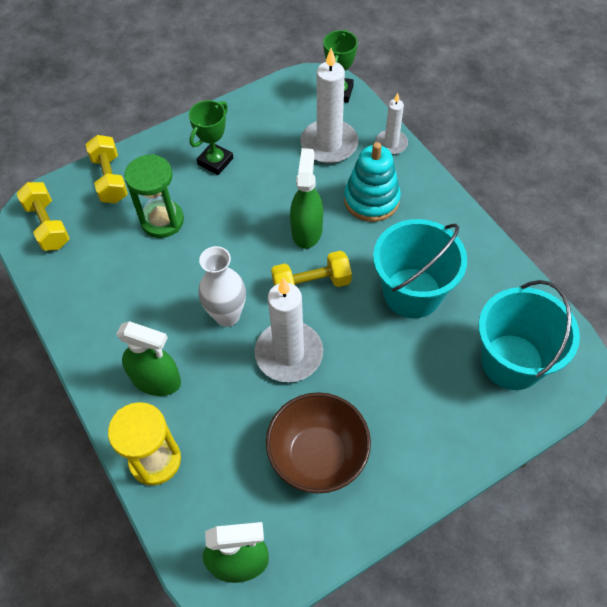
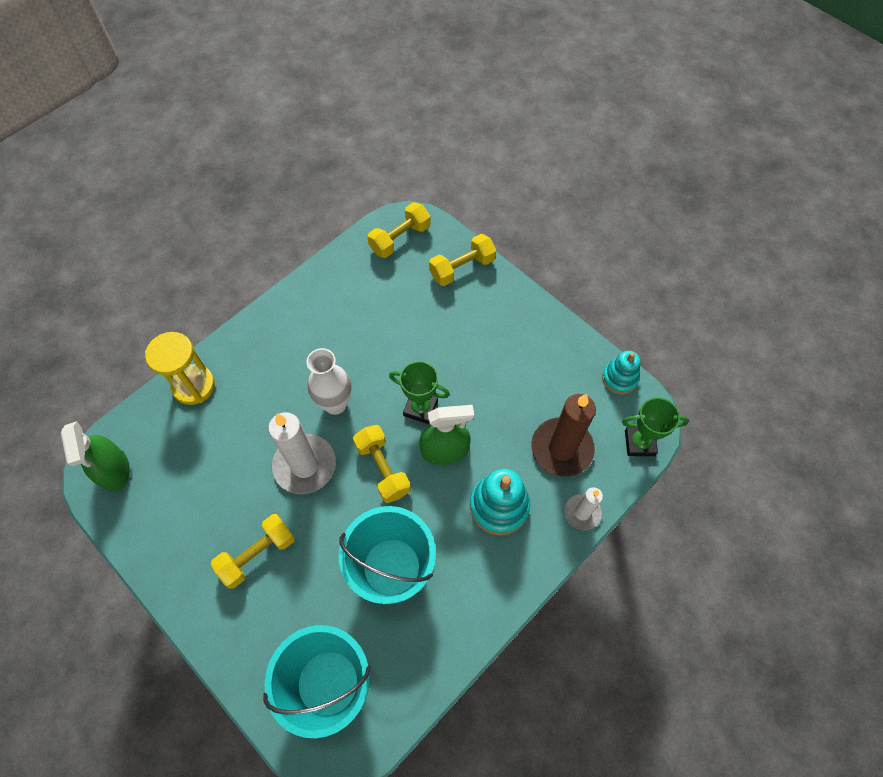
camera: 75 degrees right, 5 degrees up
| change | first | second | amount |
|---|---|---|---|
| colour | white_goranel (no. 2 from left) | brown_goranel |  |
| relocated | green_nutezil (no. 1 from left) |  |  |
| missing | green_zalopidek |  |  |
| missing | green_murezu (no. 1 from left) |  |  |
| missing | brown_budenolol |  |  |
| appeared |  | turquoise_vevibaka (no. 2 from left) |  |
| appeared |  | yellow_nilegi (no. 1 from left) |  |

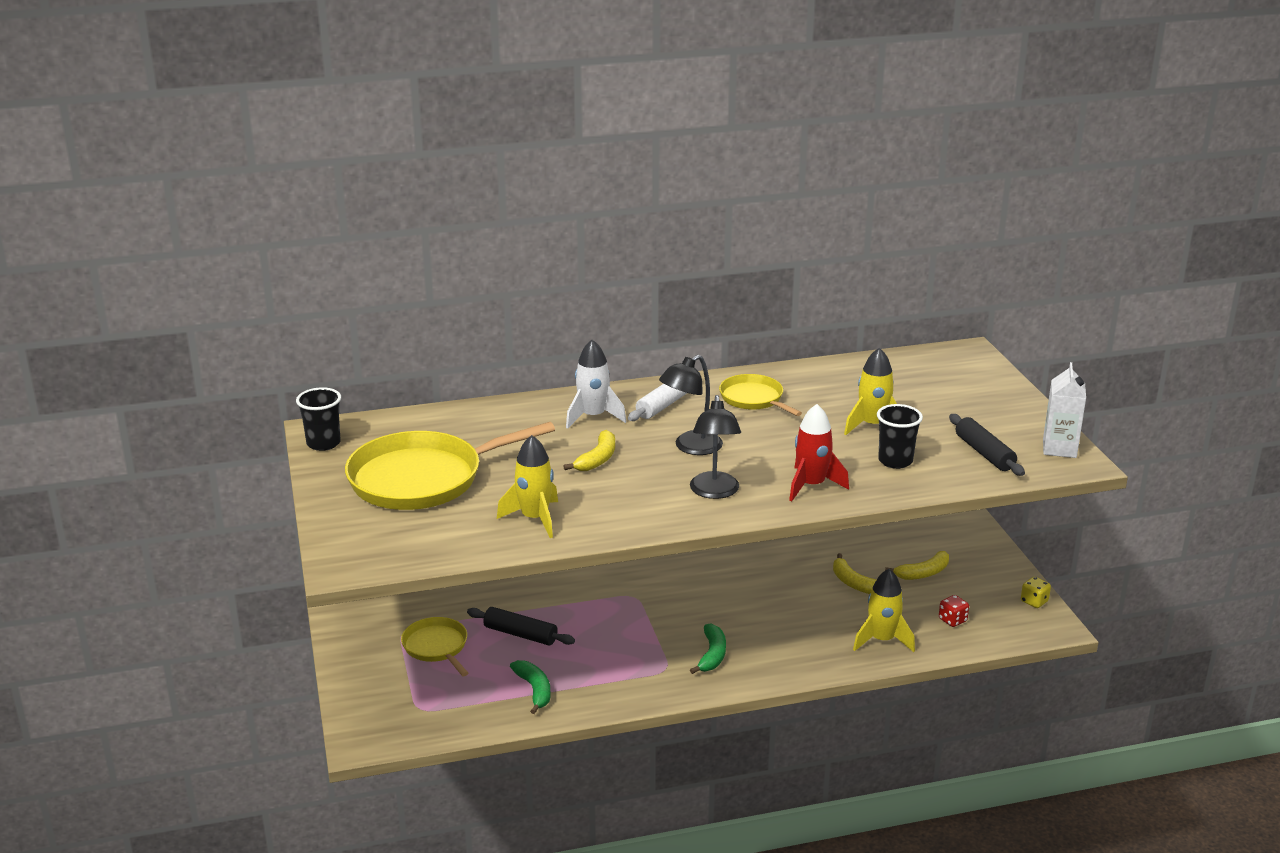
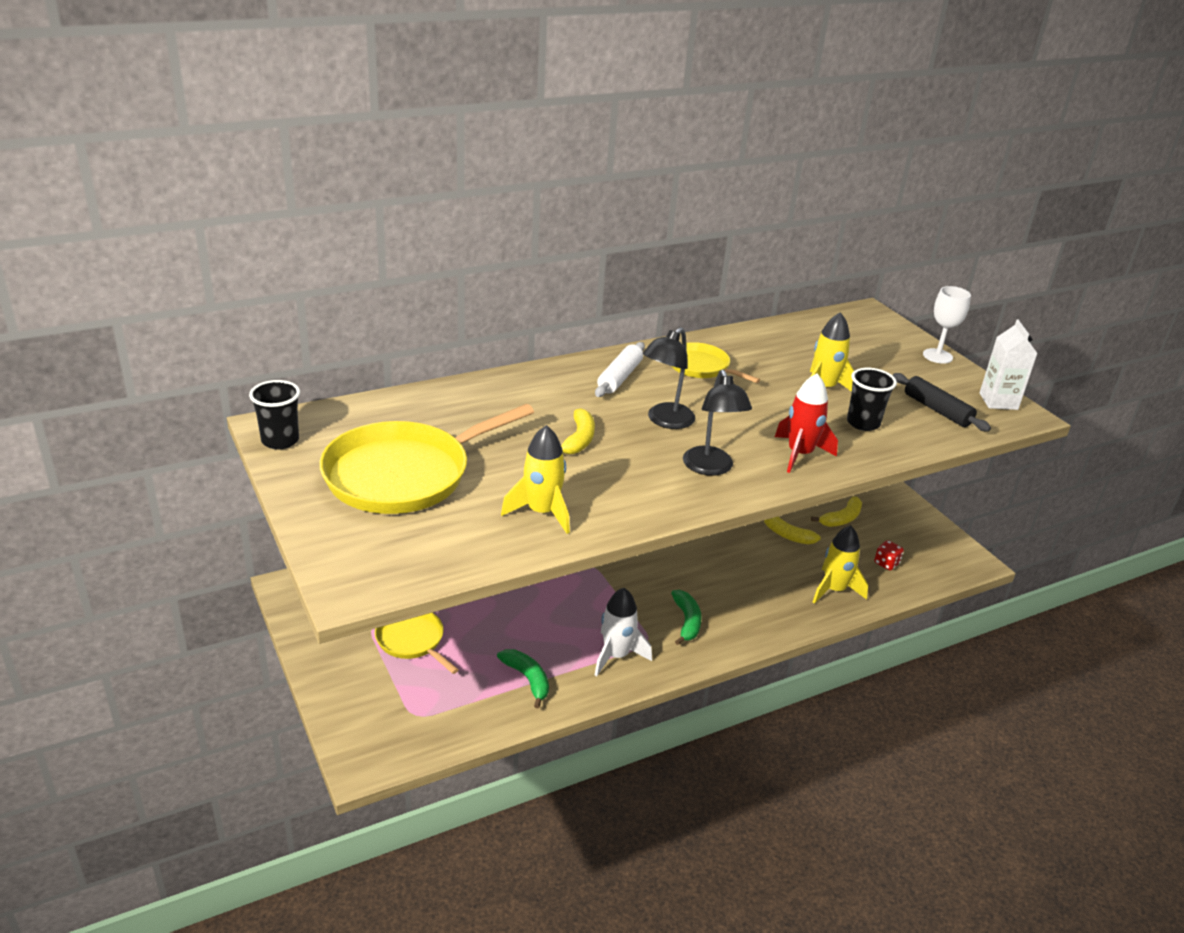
camera: 15 degrees left, 5 degrees up
| change | first | second | amount |
|---|---|---|---|
| relocated | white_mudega |  |  |
| missing | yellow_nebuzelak |  |  |
| missing | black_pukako (no. 1 from left) |  |  |
| appeared |  | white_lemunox |  |

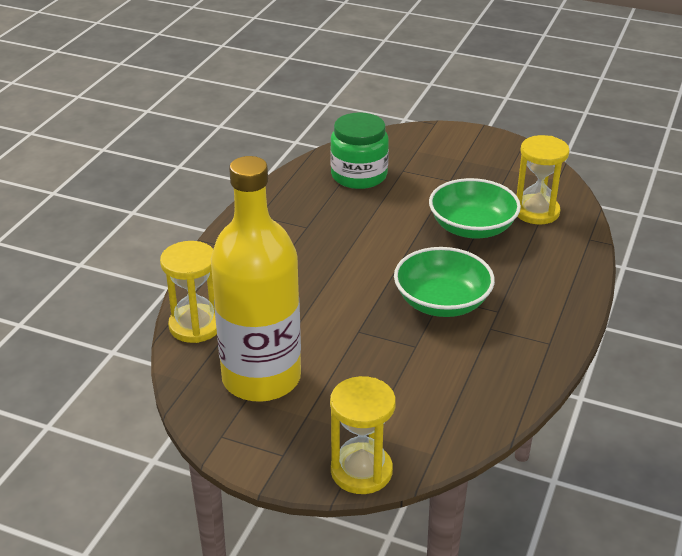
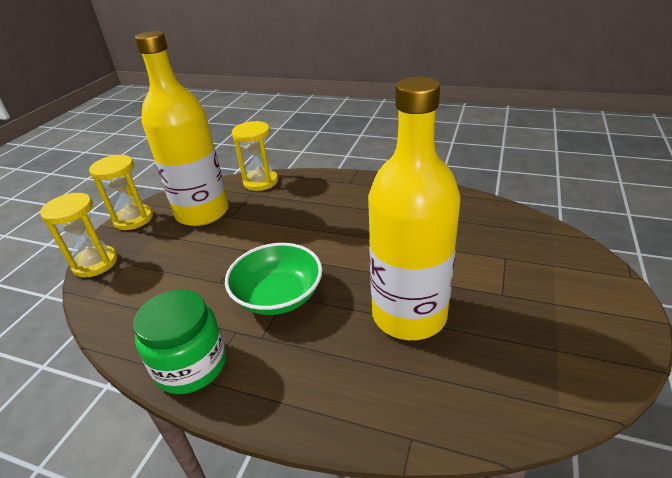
camera: 90 degrees right, 0 degrees up
| change | first | second | amount |
|---|---|---|---|
| relocated | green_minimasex |  |  |
| relocated | yellow_zalopidek (no. 3 from left in the first image) | yellow_zalopidek (no. 2 from left) |  |
| exchanged | green_budenolol (no. 2 from left) | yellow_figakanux (no. 2 from left) |  |

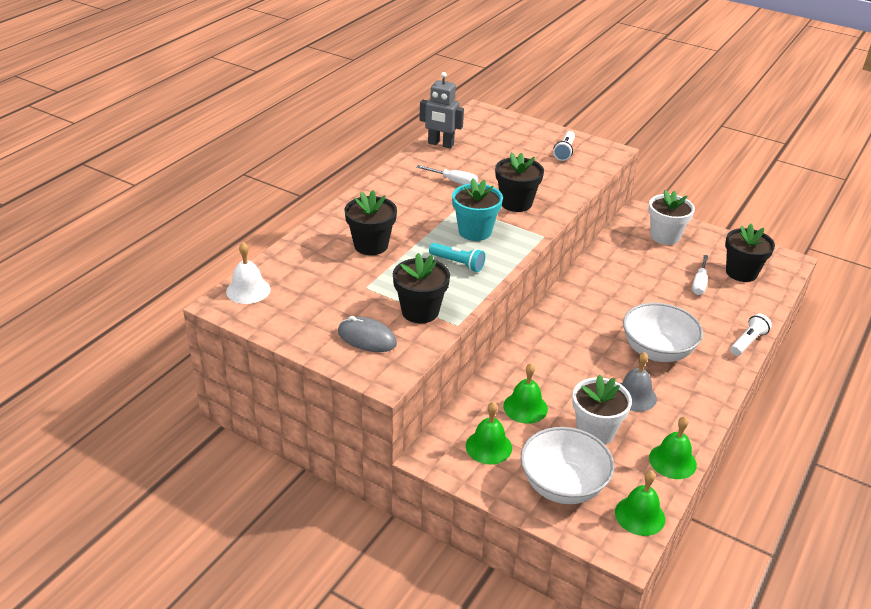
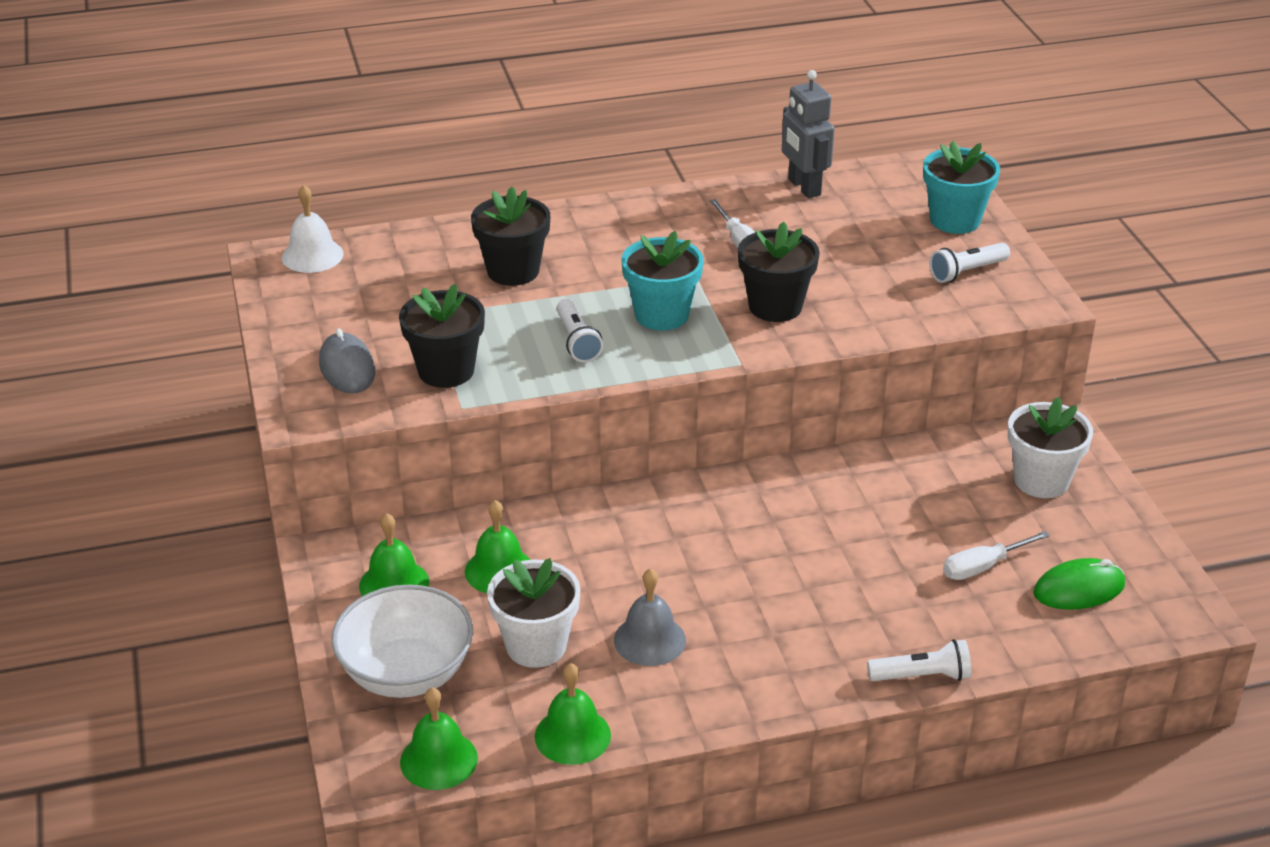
camera: 45 degrees right, 0 degrees up
| change | first | second | amount |
|---|---|---|---|
| exchanged | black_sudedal (no. 4 from left) | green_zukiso |  |
| colour | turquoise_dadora | white_dadora (no. 1 from left) |  |
| missing | white_budenolol (no. 2 from left) |  |  |
| appeared |  | turquoise_sudedal (no. 2 from left) |  |

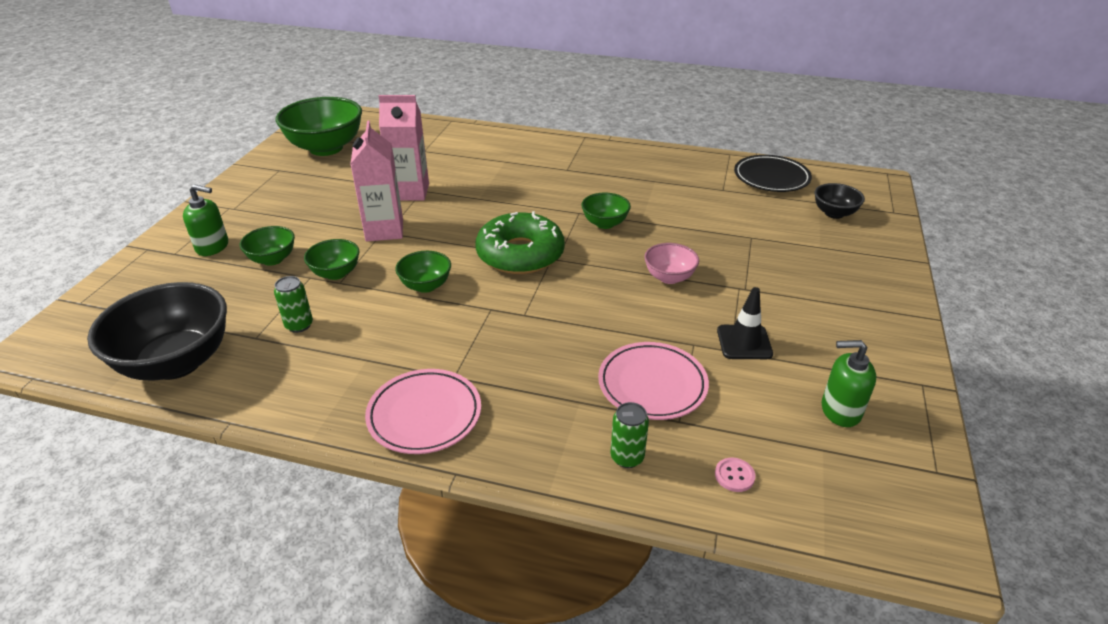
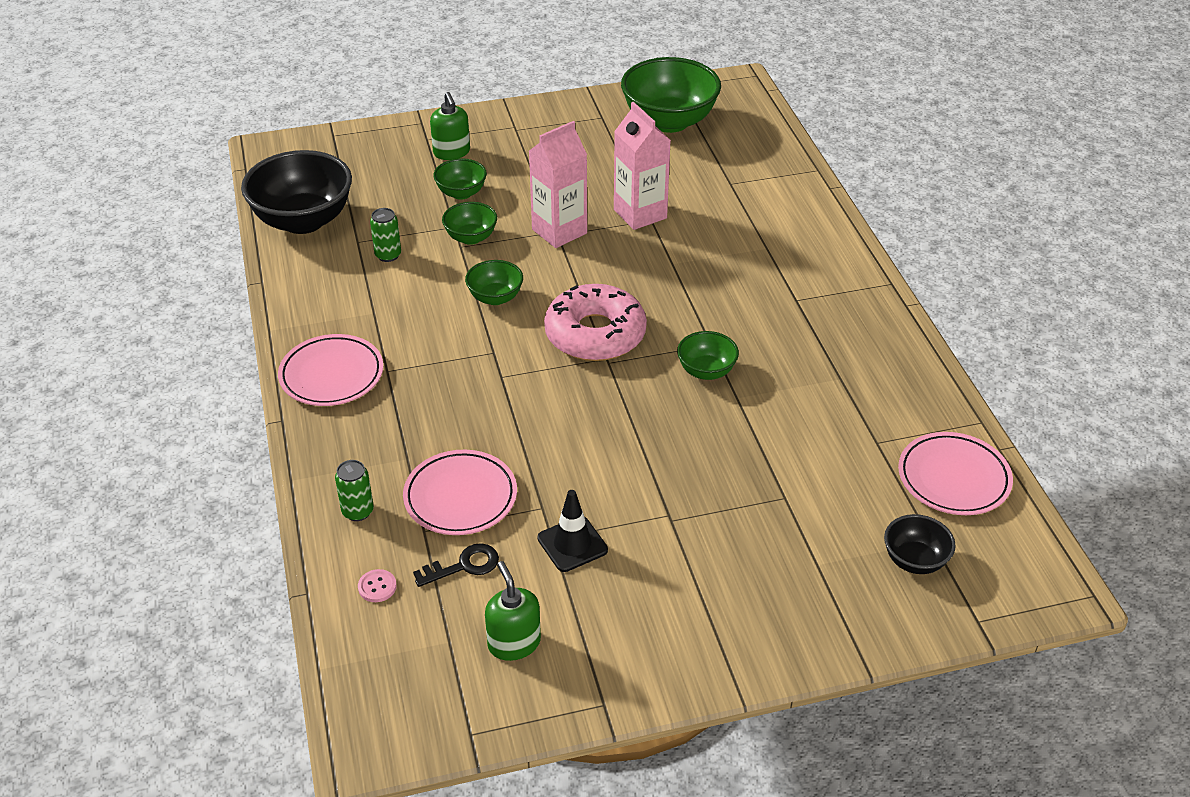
camera: 60 degrees right, 5 degrees up
| change | first | second | amount |
|---|---|---|---|
| colour | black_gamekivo | pink_gamekivo (no. 3 from left) |  |
| colour | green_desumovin | pink_desumovin |  |
| missing | pink_budenolol |  |  |
| appeared |  | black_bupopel |  |

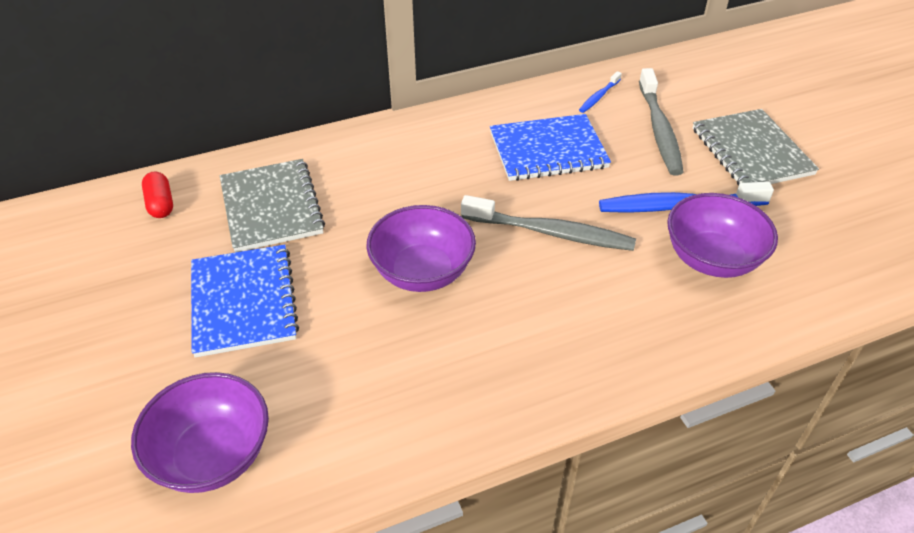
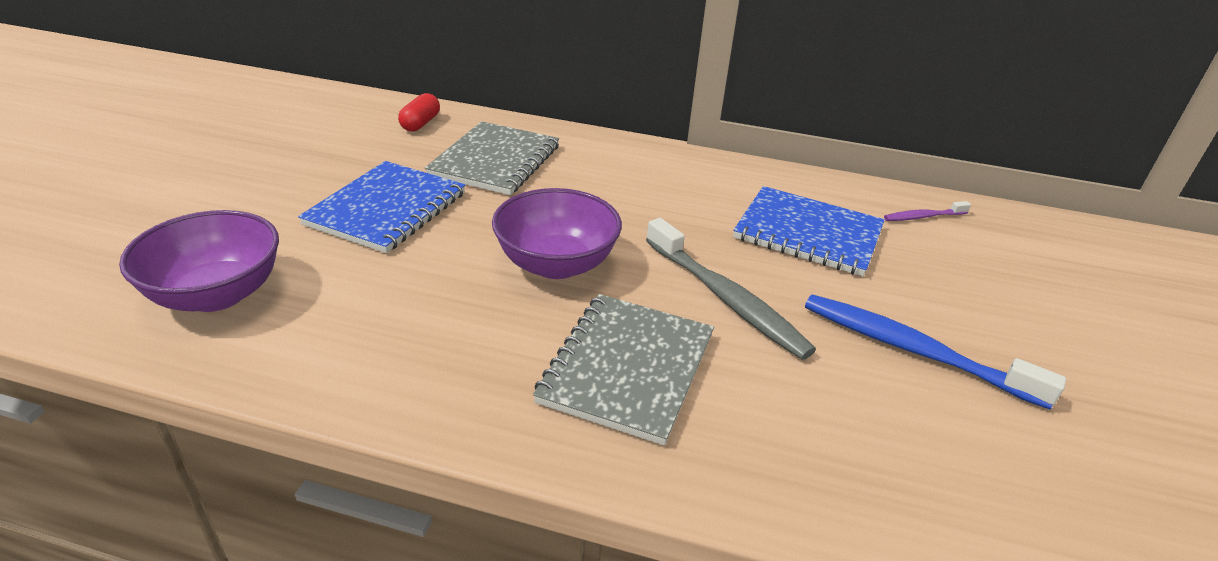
camera: 35 degrees right, 10 degrees down
| change | first | second | amount |
|---|---|---|---|
| missing | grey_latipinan (no. 2 from left) |  |  |
| colour | blue_latipinan (no. 1 from left) | purple_latipinan |  |
| relocated | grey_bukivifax (no. 2 from left) |  |  |
| missing | purple_budenolol (no. 3 from left) |  |  |

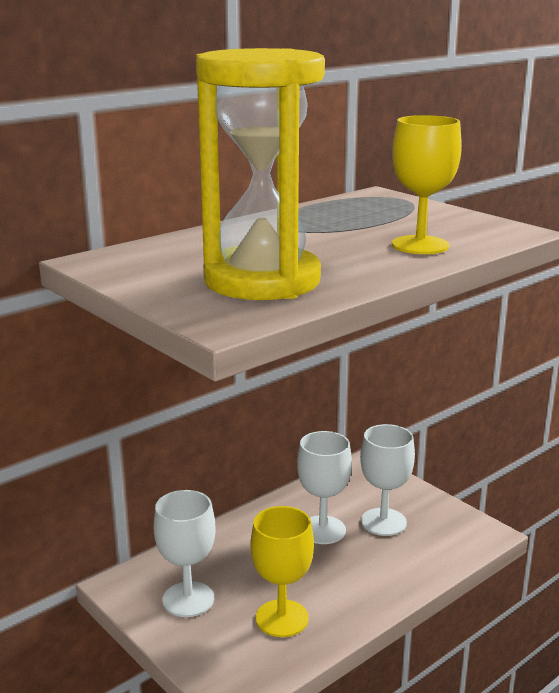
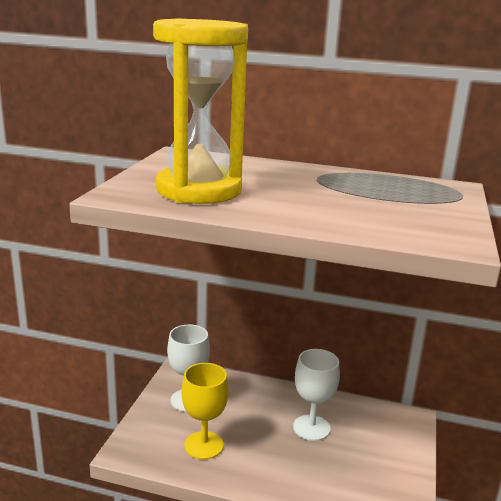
camera: 55 degrees right, 0 degrees up
| change | first | second | amount |
|---|---|---|---|
| missing | yellow_lemunox (no. 2 from left) |  |  |
| missing | white_lemunox (no. 3 from left) |  |  |

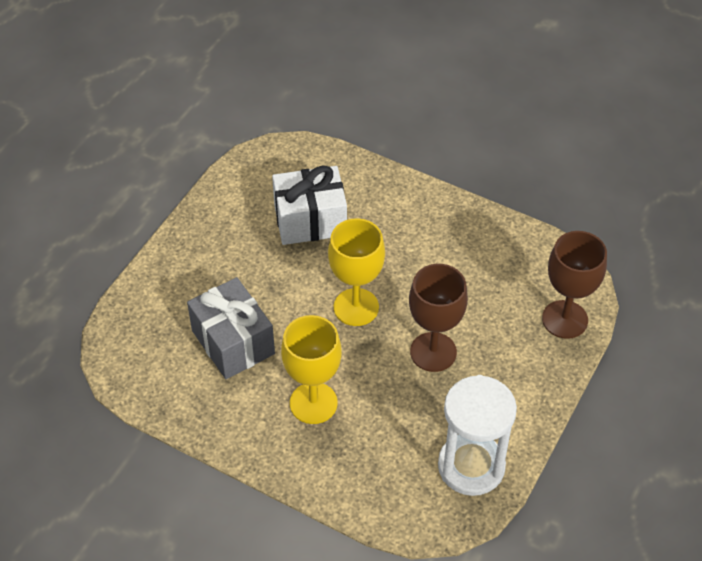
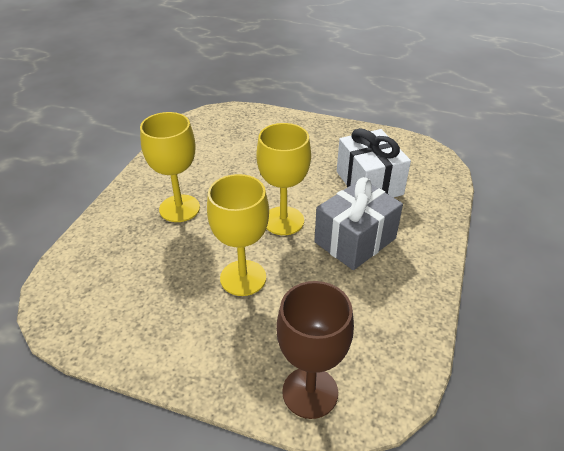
camera: 80 degrees right, 10 degrees down
| change | first | second | amount |
|---|---|---|---|
| colour | brown_lemunox (no. 1 from left) | yellow_lemunox (no. 2 from left) |  |
| relocated | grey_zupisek |  |  |
| missing | white_zalopidek |  |  |

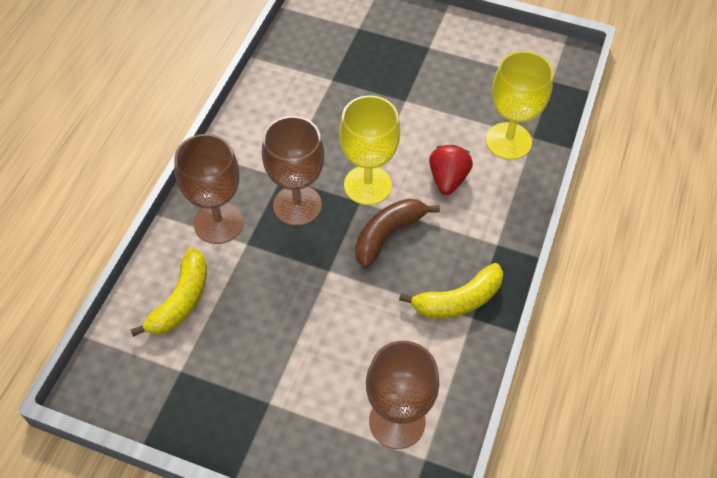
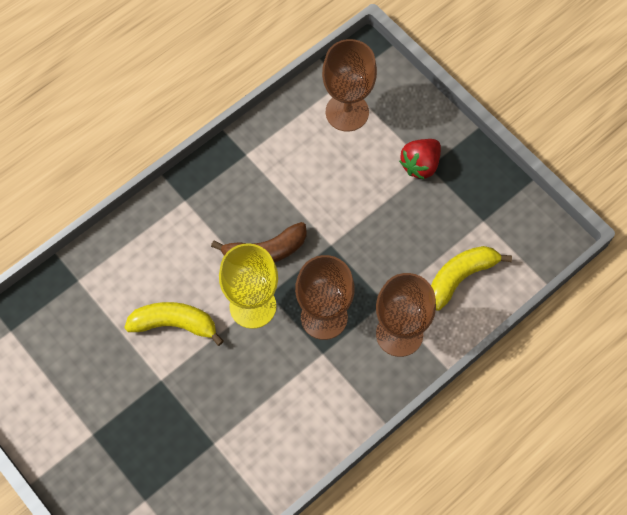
camera: 150 degrees left, 10 degrees up
| change | first | second | amount |
|---|---|---|---|
| missing | yellow_lemunox (no. 2 from left) |  |  |
| relocated | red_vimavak |  |  |
| relocated | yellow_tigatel (no. 2 from left in the first image) | yellow_tigatel (no. 1 from left) |  |

